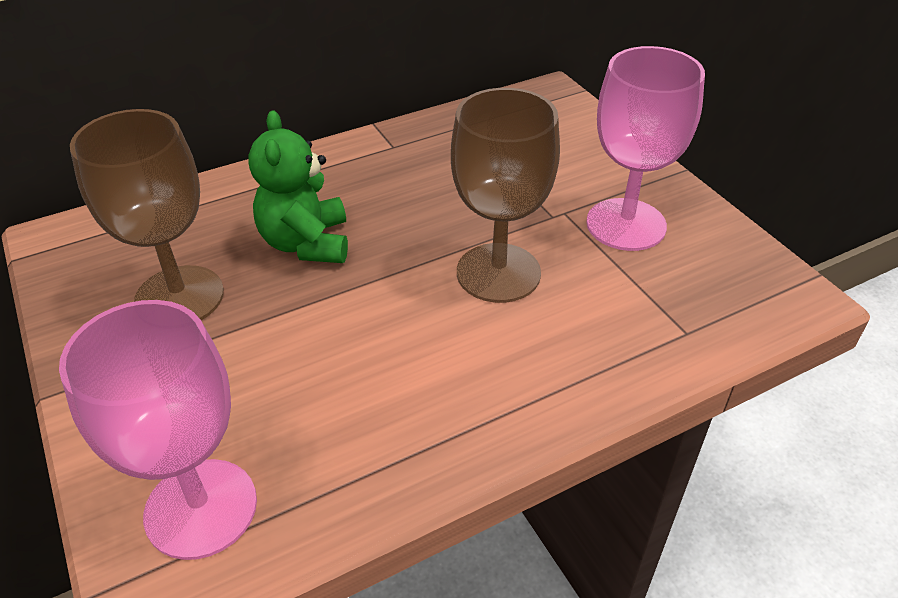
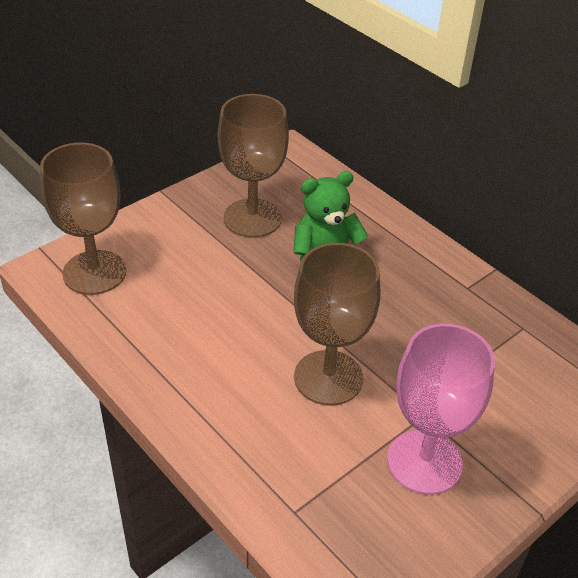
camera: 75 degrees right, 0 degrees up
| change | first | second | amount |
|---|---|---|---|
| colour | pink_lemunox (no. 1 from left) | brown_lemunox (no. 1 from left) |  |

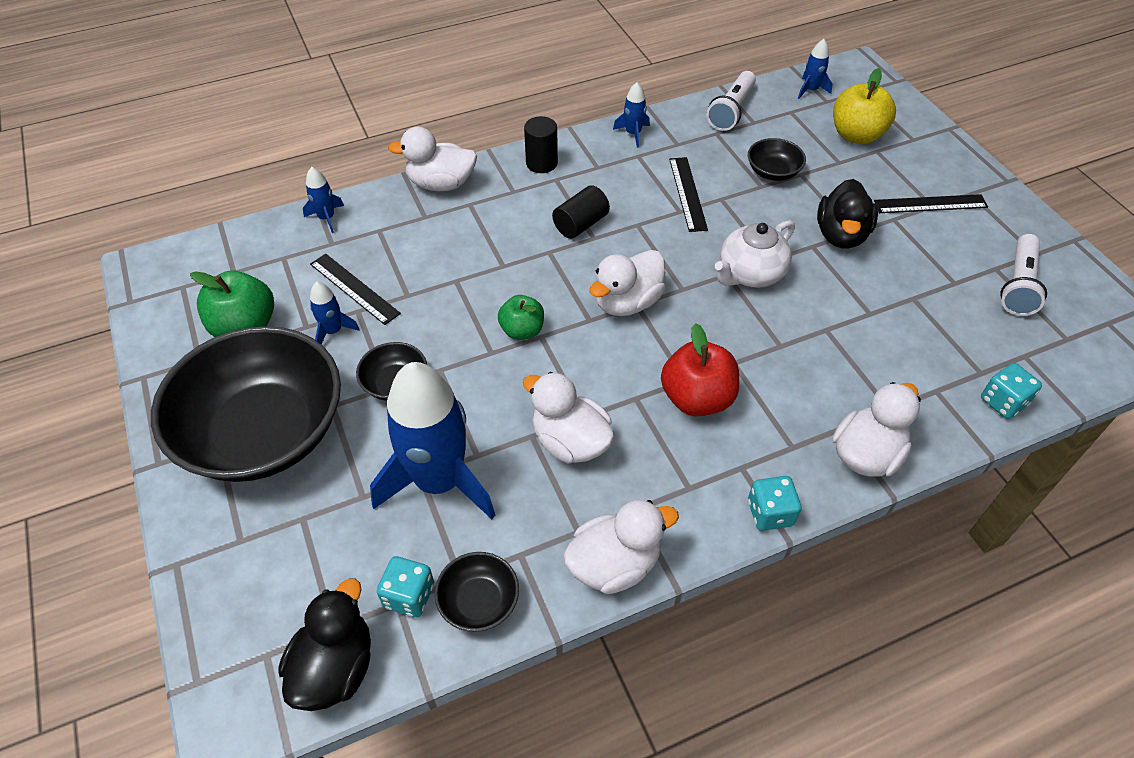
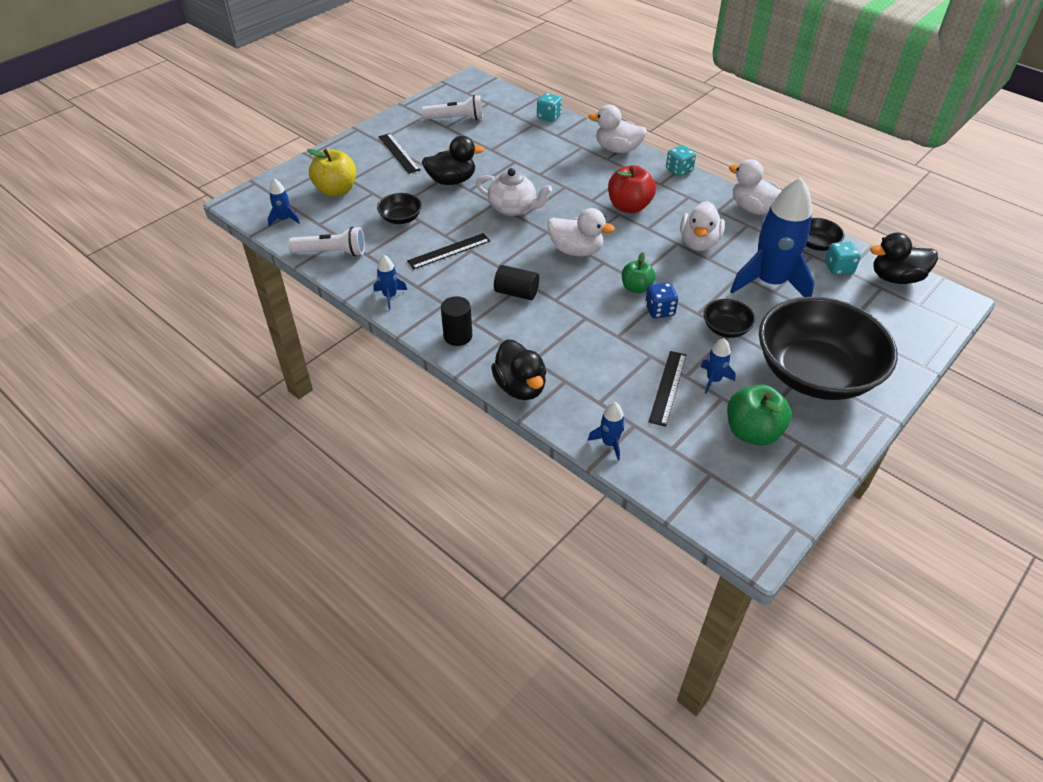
camera: 115 degrees left, 5 degrees down
| change | first | second | amount |
|---|---|---|---|
| colour | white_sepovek (no. 1 from left) | black_sepovek (no. 2 from left) |  |
| appeared |  | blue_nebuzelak |  |

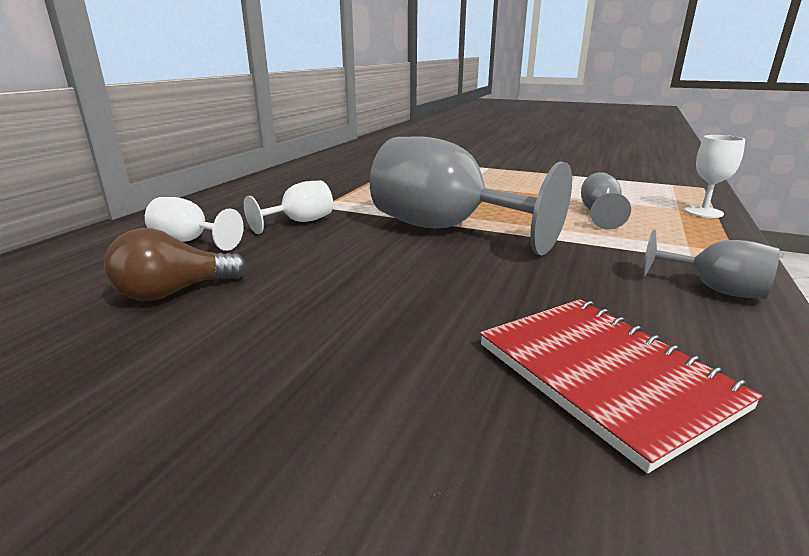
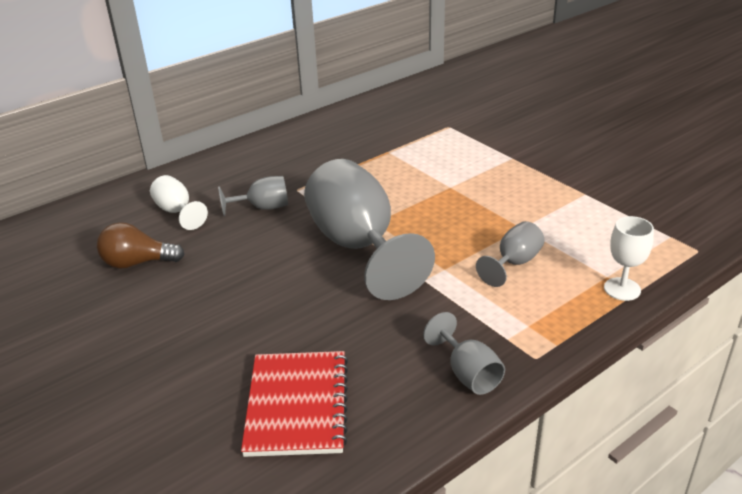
camera: 30 degrees right, 10 degrees up
| change | first | second | amount |
|---|---|---|---|
| colour | white_lemunox (no. 2 from left) | grey_lemunox (no. 1 from left) |  |

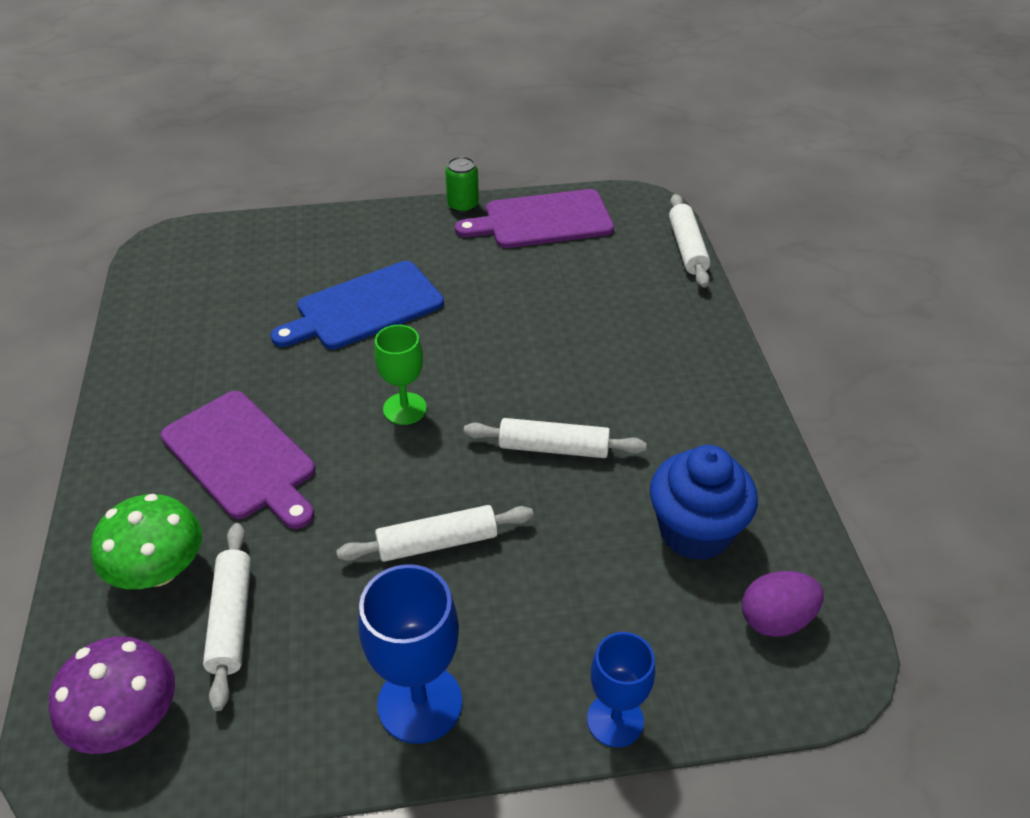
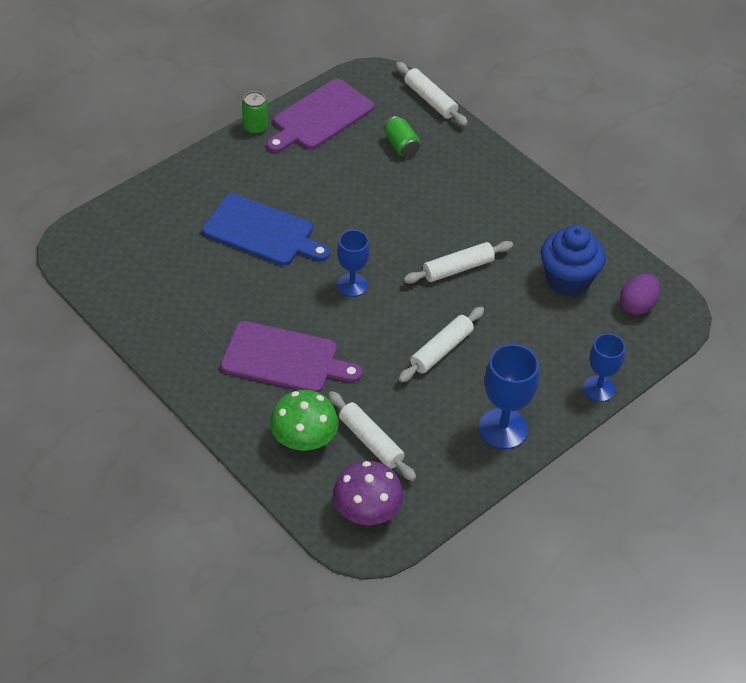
camera: 35 degrees left, 5 degrees up
| change | first | second | amount |
|---|---|---|---|
| spun | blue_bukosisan |  | 90 degrees counterclockwise |
| colour | green_lemunox | blue_lemunox (no. 1 from left) |  |
| appeared |  | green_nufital (no. 2 from left) |  |

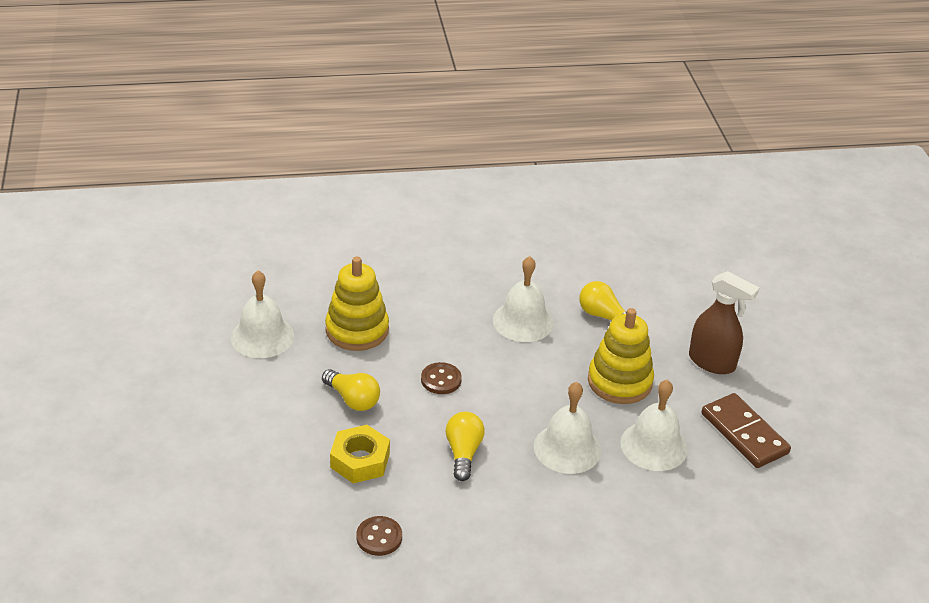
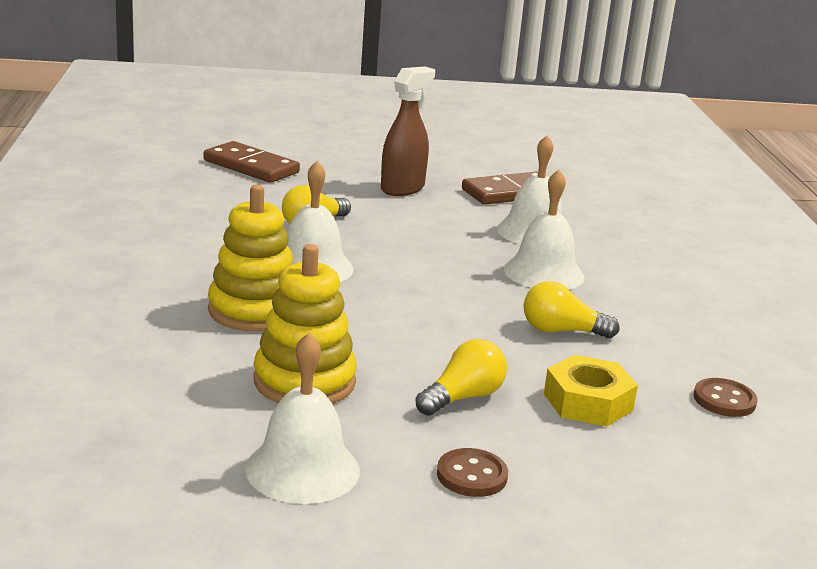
camera: 85 degrees left, 15 degrees down
| change | first | second | amount |
|---|---|---|---|
| relocated | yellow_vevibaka (no. 2 from left in the first image) | yellow_vevibaka (no. 1 from left) |  |
| relocated | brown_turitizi (no. 2 from left in the first image) | brown_turitizi (no. 1 from left) |  |
| appeared |  | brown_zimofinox (no. 1 from left) |  |

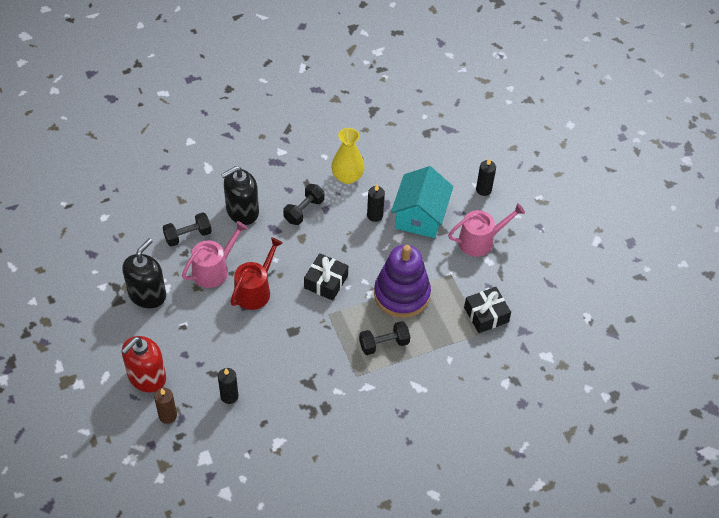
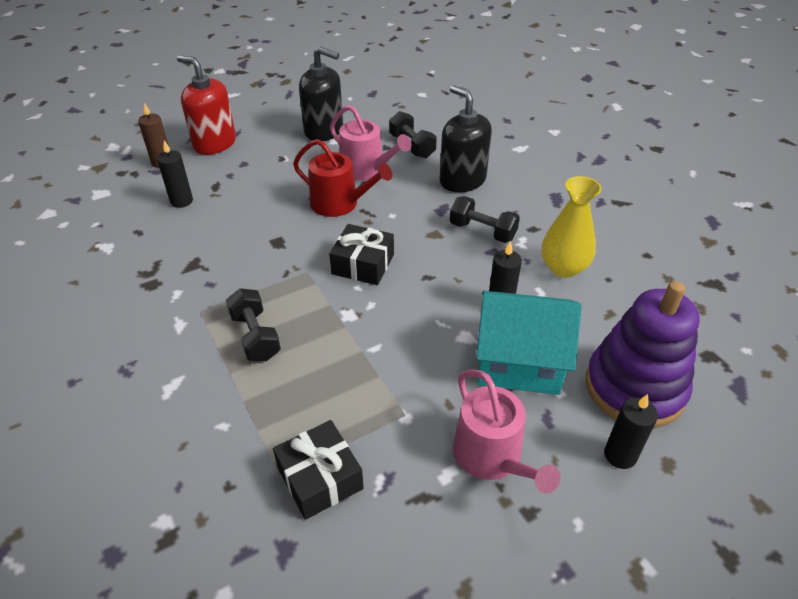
camera: 85 degrees right, 10 degrees down
| change | first | second | amount |
|---|---|---|---|
| relocated | purple_vevibaka |  |  |

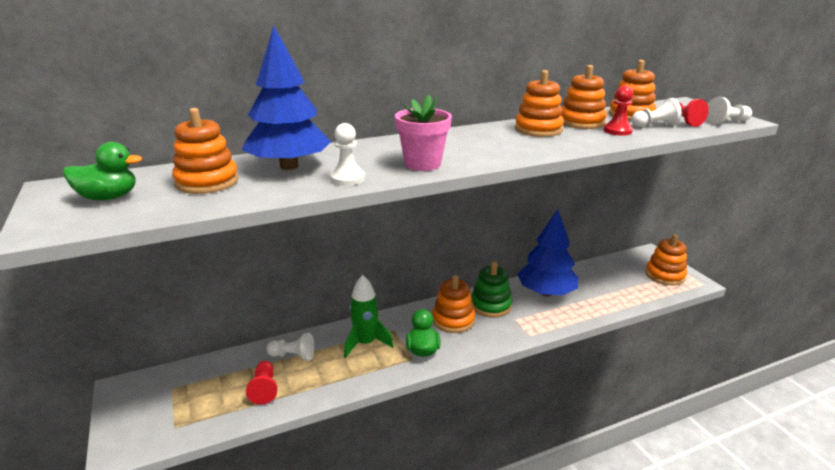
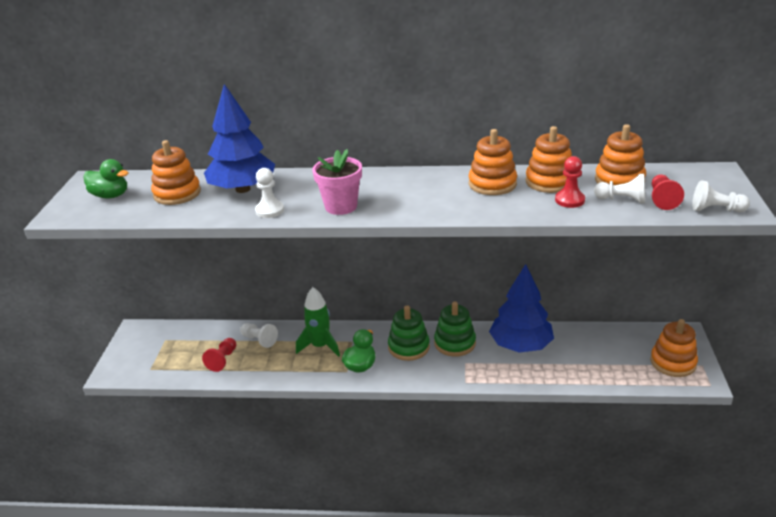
camera: 30 degrees right, 5 degrees up
| change | first | second | amount |
|---|---|---|---|
| colour | orange_vevibaka (no. 2 from left) | green_vevibaka (no. 1 from left) |  |

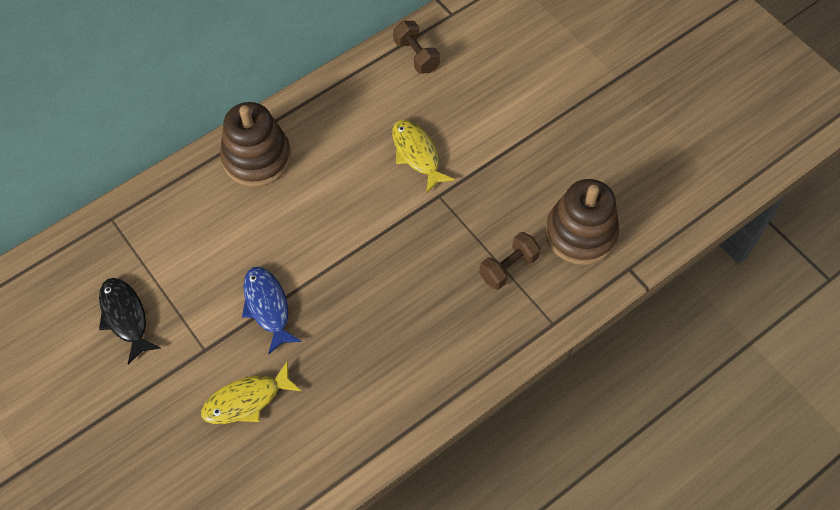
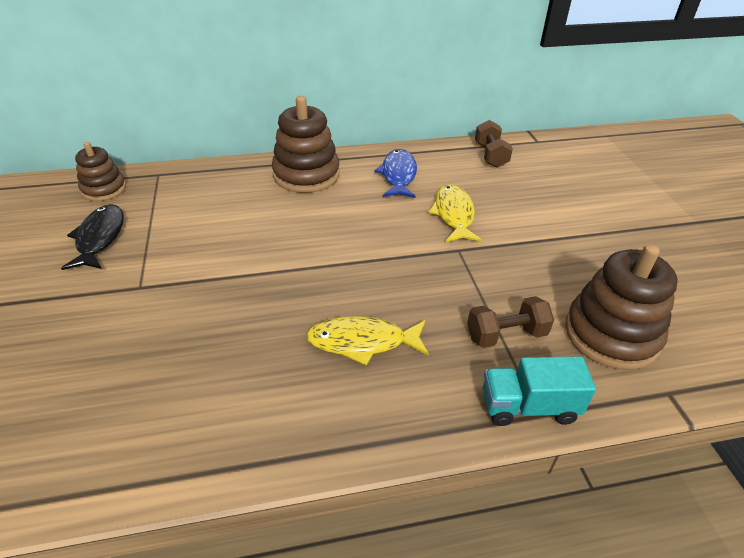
camera: 25 degrees right, 20 degrees down
| change | first | second | amount |
|---|---|---|---|
| relocated | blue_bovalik |  |  |
| relocated | yellow_bovalik (no. 1 from left) |  |  |
| appeared |  | brown_vevibaka (no. 1 from left) |  |
| appeared |  | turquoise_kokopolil |  |

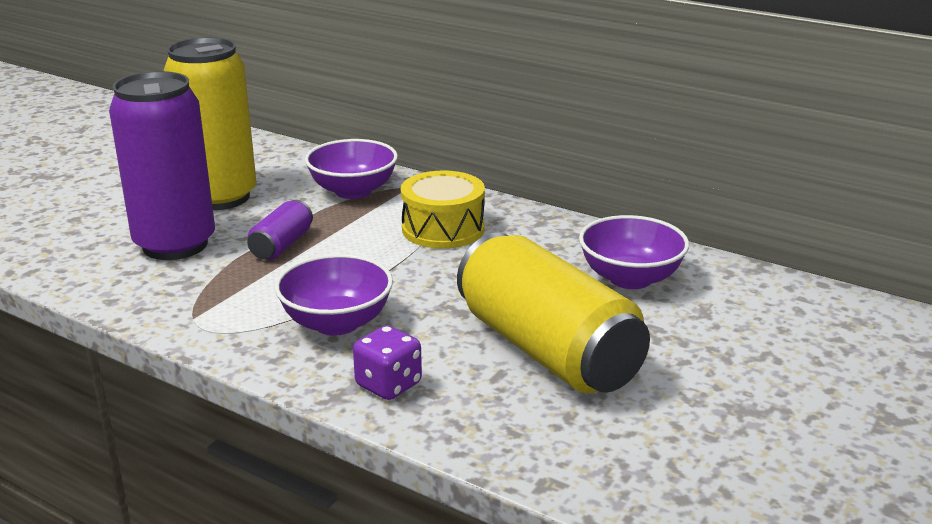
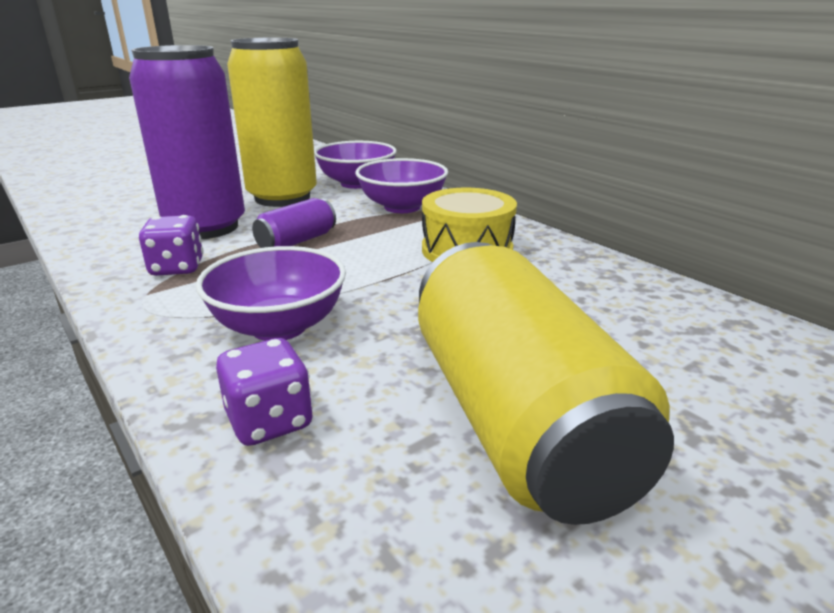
camera: 20 degrees right, 0 degrees up
| change | first | second | amount |
|---|---|---|---|
| relocated | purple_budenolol (no. 3 from left in the first image) | purple_budenolol (no. 2 from left) |  |
| appeared |  | purple_nebuzelak (no. 1 from left) |  |

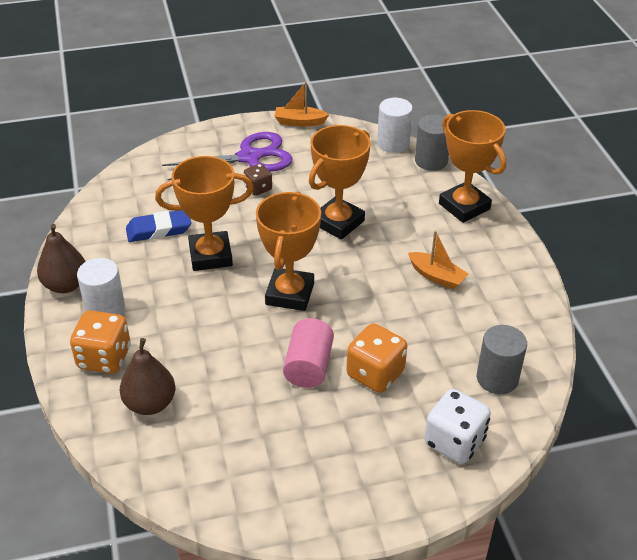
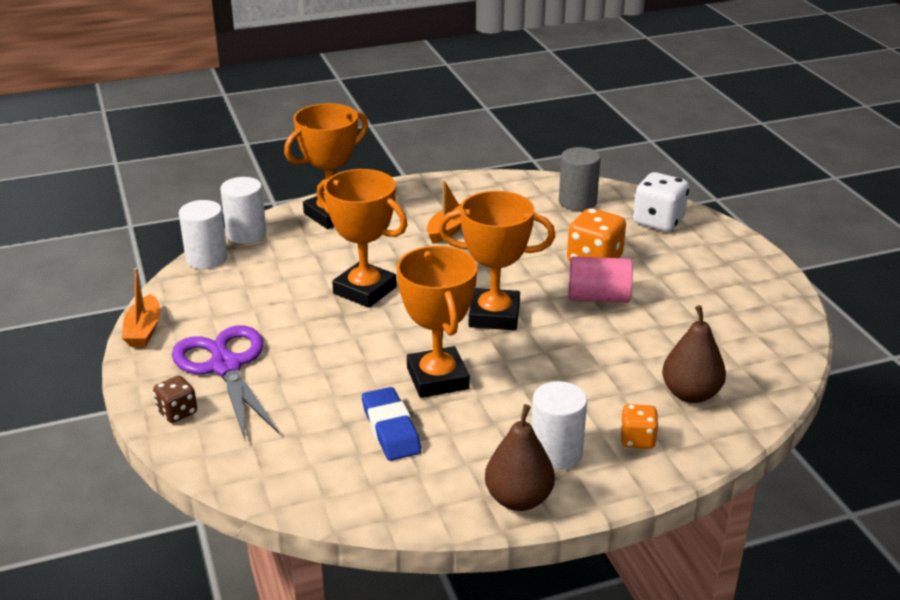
camera: 95 degrees left, 10 degrees down
| change | first | second | amount |
|---|---|---|---|
| colour | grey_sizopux (no. 1 from left) | white_sizopux (no. 2 from left) |  |
| relocated | brown_nebuzelak |  |  |
| size | orange_nebuzelak (no. 1 from left in the first image) | orange_nebuzelak (no. 2 from left) | x0.59 |

